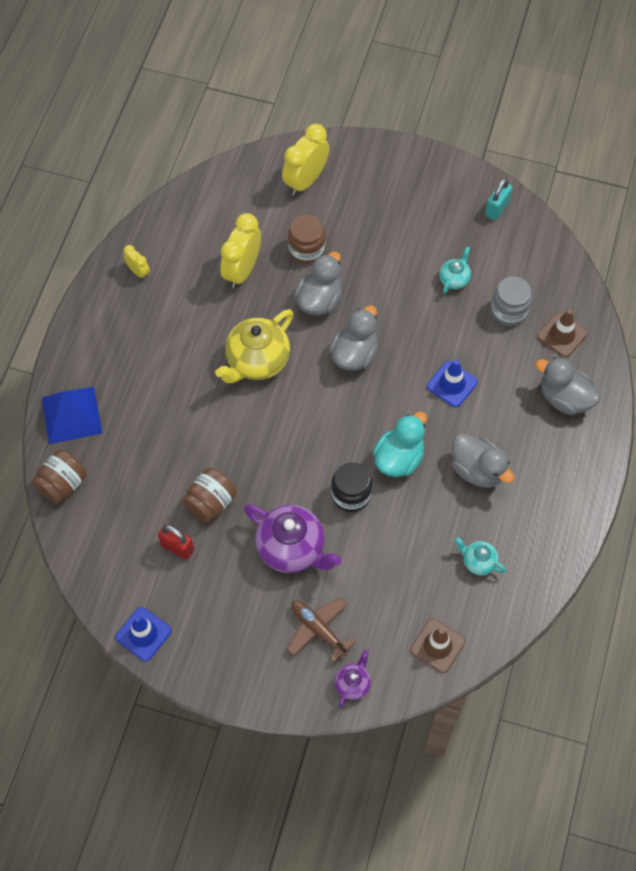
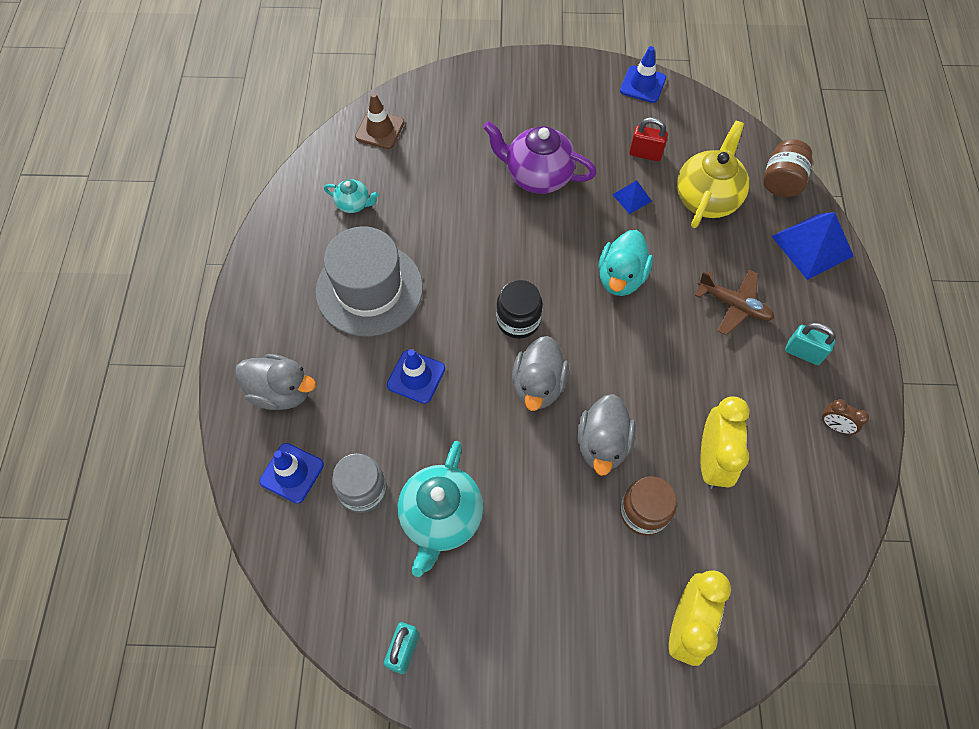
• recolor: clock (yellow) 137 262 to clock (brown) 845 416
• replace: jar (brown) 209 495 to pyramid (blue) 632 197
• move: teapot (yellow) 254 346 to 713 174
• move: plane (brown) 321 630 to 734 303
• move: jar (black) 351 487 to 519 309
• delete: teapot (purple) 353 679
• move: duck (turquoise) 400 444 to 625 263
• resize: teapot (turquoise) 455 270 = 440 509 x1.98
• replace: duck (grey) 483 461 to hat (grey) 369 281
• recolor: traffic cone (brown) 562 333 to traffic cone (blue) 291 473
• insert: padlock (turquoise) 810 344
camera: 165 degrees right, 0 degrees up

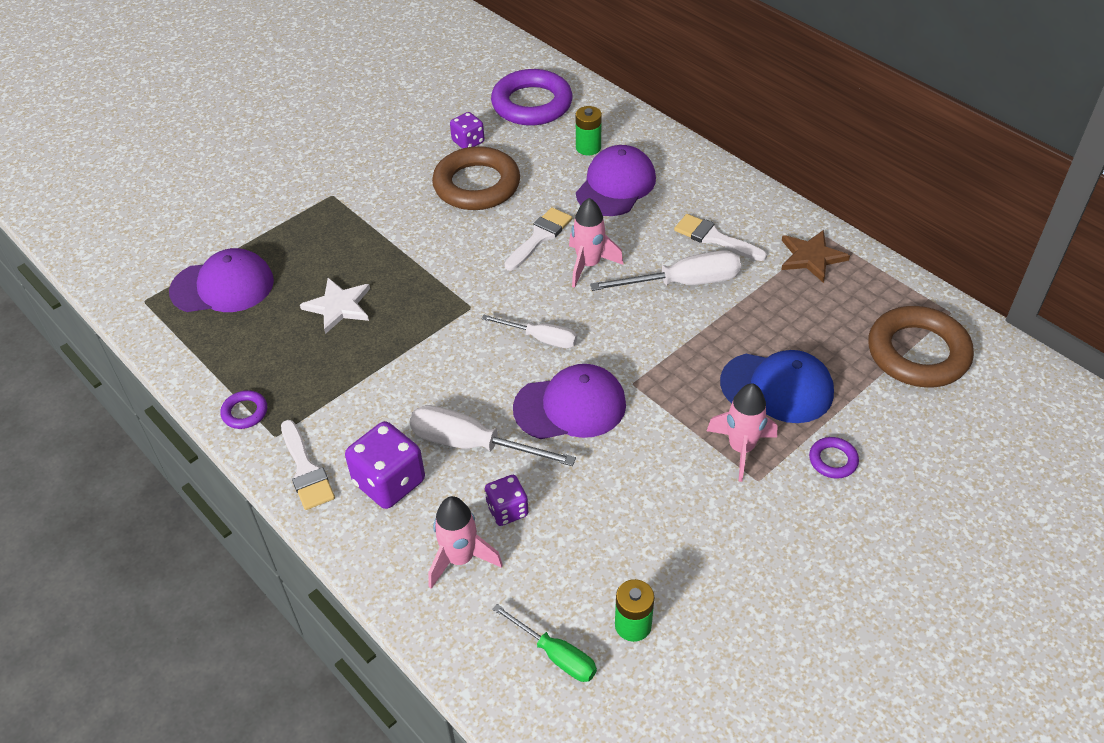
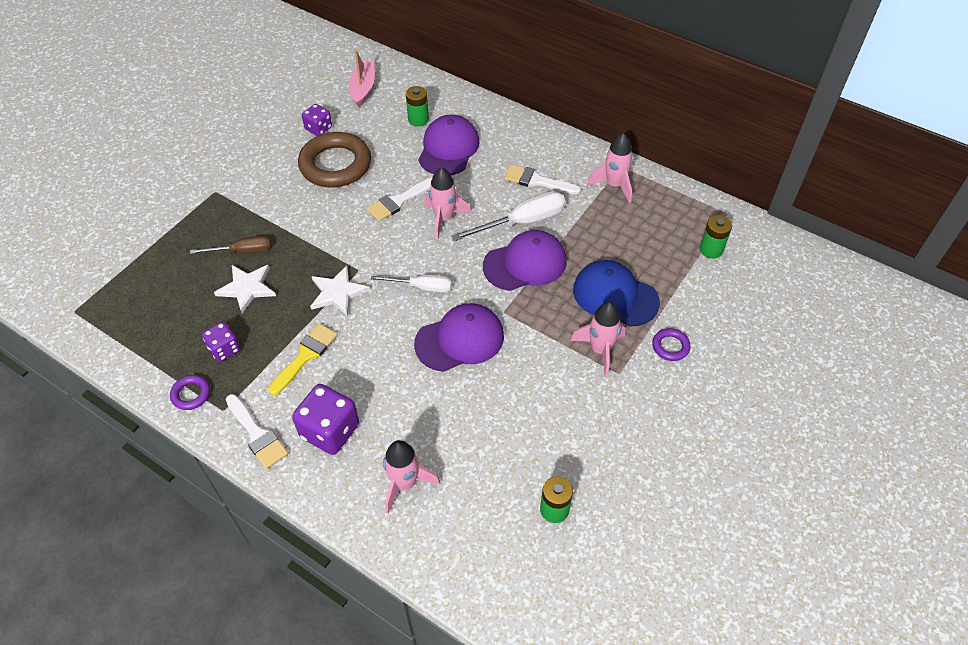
• move: cap (purple) 221 280 to 525 260
• delete: screwdriver (white) 493 435
• move: dice (purple) 506 500 to 221 342
• replace: ring (purple) 532 97 to boat (pink) 361 78
• delete: screwdriver (green) 544 643
• rotate: brush (white) 538 239 = 399 200 150 degrees counterclockwise
• rotate: cap (blue) 777 386 = 616 293 150 degrees counterclockwise
• replace: star (brown) 815 256 to rocket (pink) 610 168
• replace: ring (brown) 921 347 to battery (green) 716 236
• insert: screwdriver (brown) 230 245
• insert: brush (yellow) 303 359
• insert: star (white) 340 290
camera: 15 degrees left, 5 degrees up

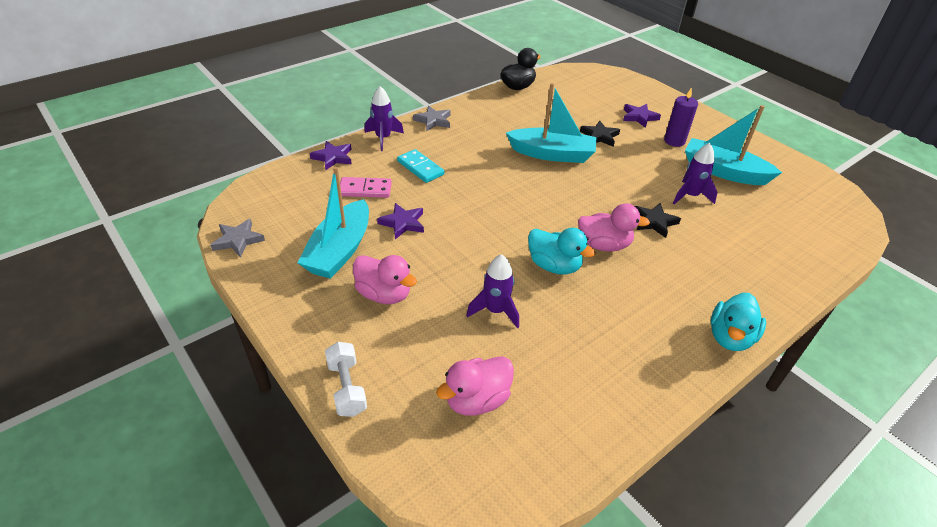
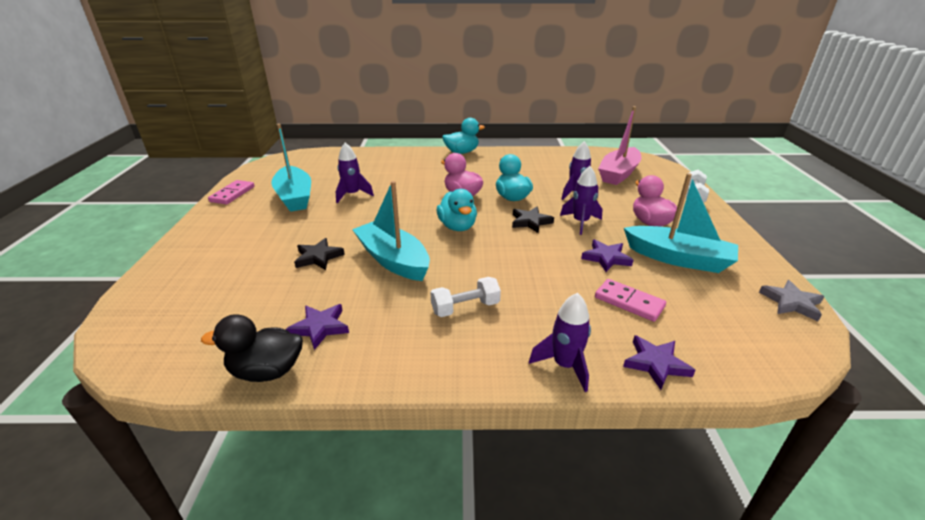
• rotate: boat (turquoise) 333 222 = 681 223 60 degrees clockwise
• delete: domino (turquoise) 420 166
• delete: star (grey) 432 118
• replace: duck (pink) 475 386 to boat (pink) 619 145
• move: star (purple) 642 116 to 317 327
• move: star (black) 658 220 to 533 220
• delete: candle (purple) 681 117
• insert: domino (pink) 231 192
• insert: dumbbell (white) 465 297
• insert: duck (turquoise) 457 210
• insert: rocket (purple) 581 200
camera: 140 degrees left, 10 degrees down

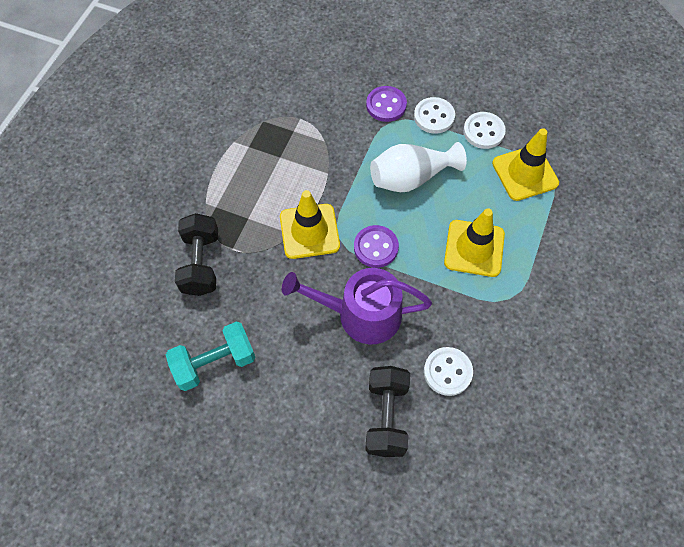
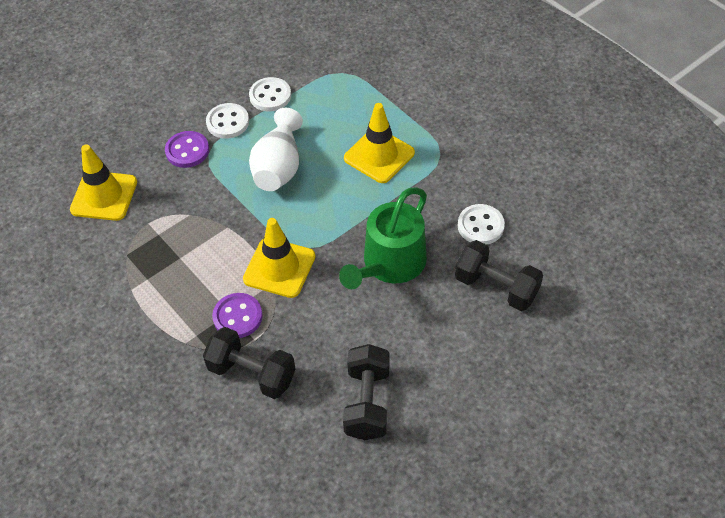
• recolor: dumbbell (turquoise) 211 356 to dumbbell (black) 366 392
• recolor: watering can (purple) 357 306 to watering can (green) 383 238
• move: button (purple) 376 246 to 237 315
• move: traffic cone (yellow) 525 164 to 103 182
camera: 60 degrees left, 10 degrees down

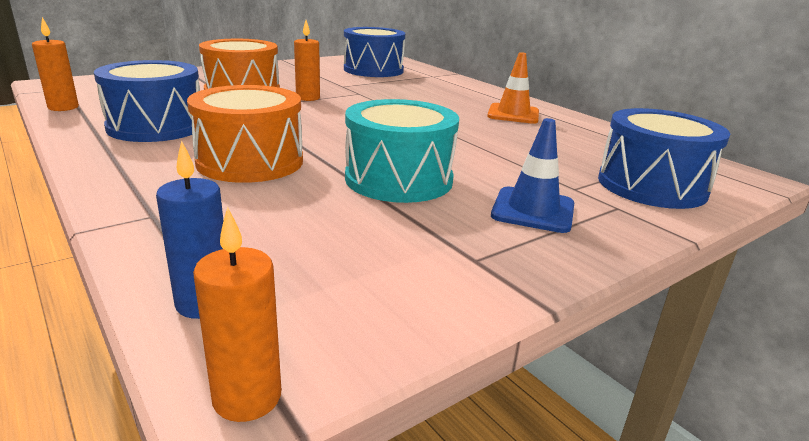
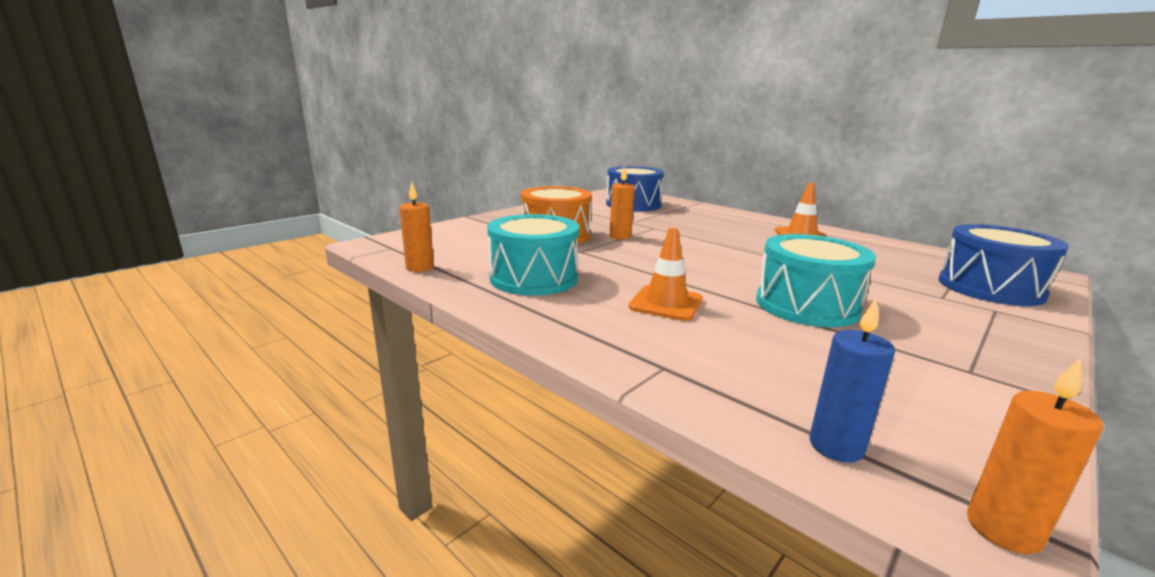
• recolor: drum (blue) 147 101 to drum (turquoise) 533 255
• replace: drum (orange) 245 134 to traffic cone (orange) 666 274
• delete: traffic cone (blue) 532 175
camera: 10 degrees left, 5 degrees down

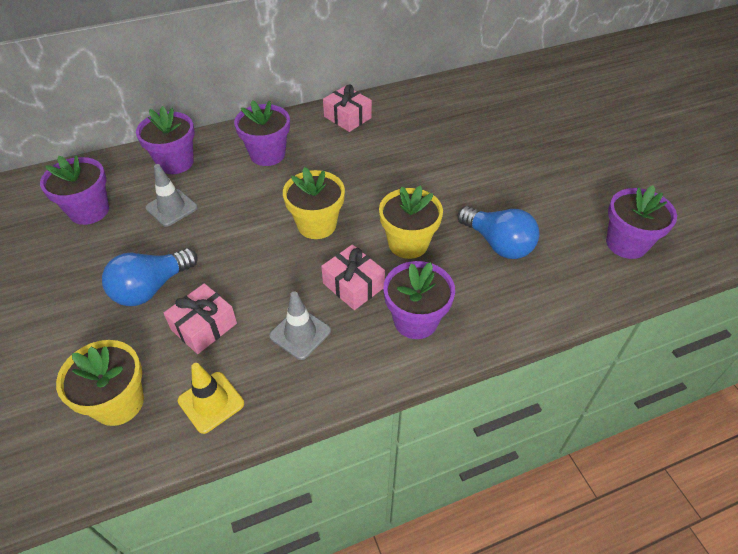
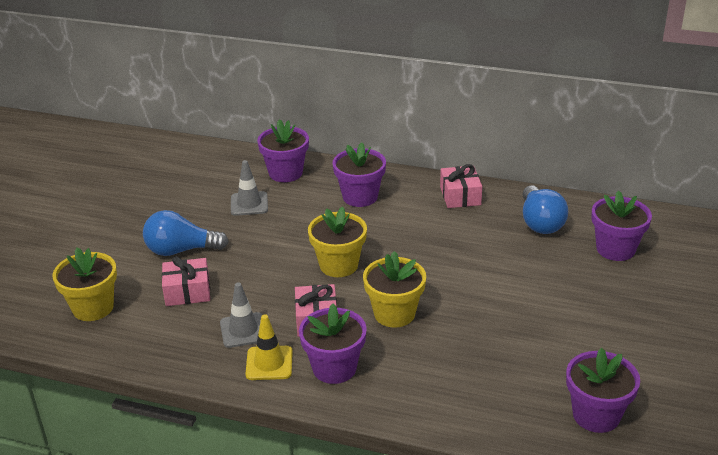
• move: flower pot (purple) 74 190 to 621 226
• move: traffic cone (yellow) 211 398 to 269 347
• move: light bulb (blue) 499 232 to 545 209
camera: 40 degrees right, 15 degrees down

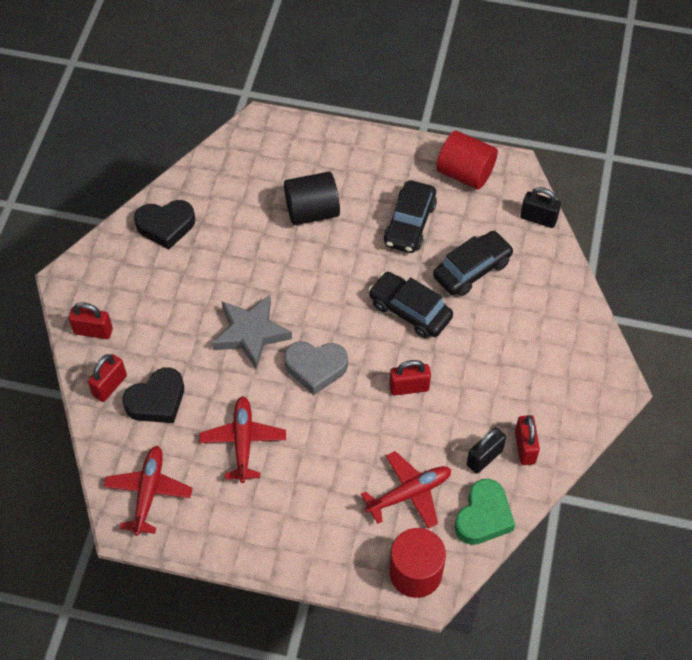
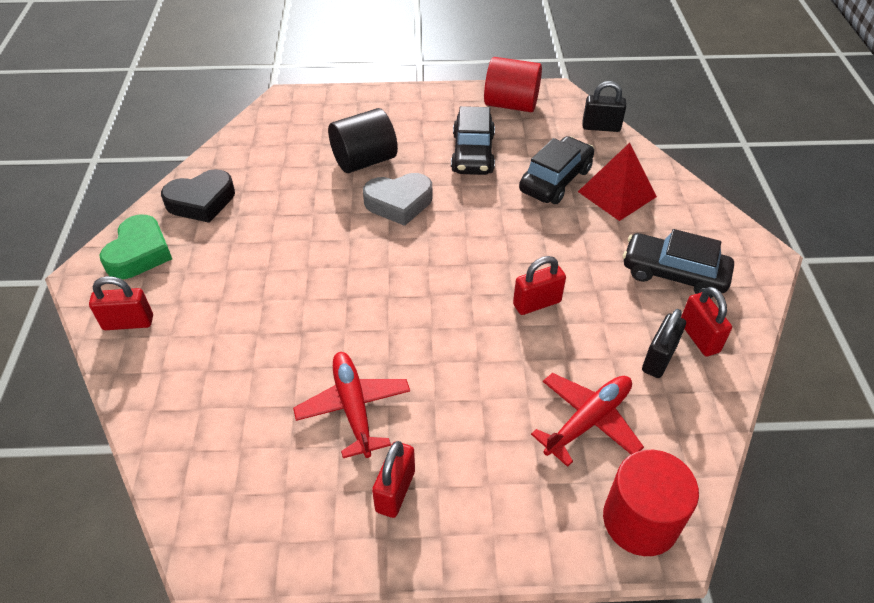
• move: padlock (red) 107 378 to 393 479
• delete: plane (red) 148 491
• delete: heart (black) 153 395
• delete: star (grey) 252 332
• move: heart (grey) 316 368 to 397 199
• move: car (black) 410 305 to 678 263
• move: heart (green) 484 512 to 136 247
• insert: pyramid (red) 617 182
camera: 15 degrees left, 10 degrees down

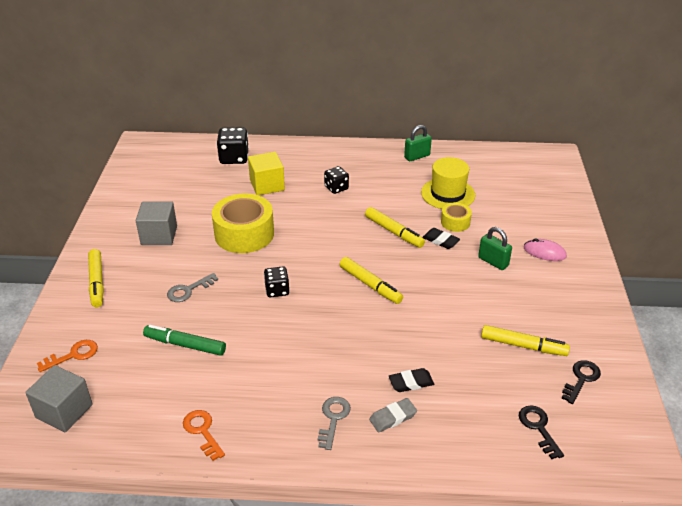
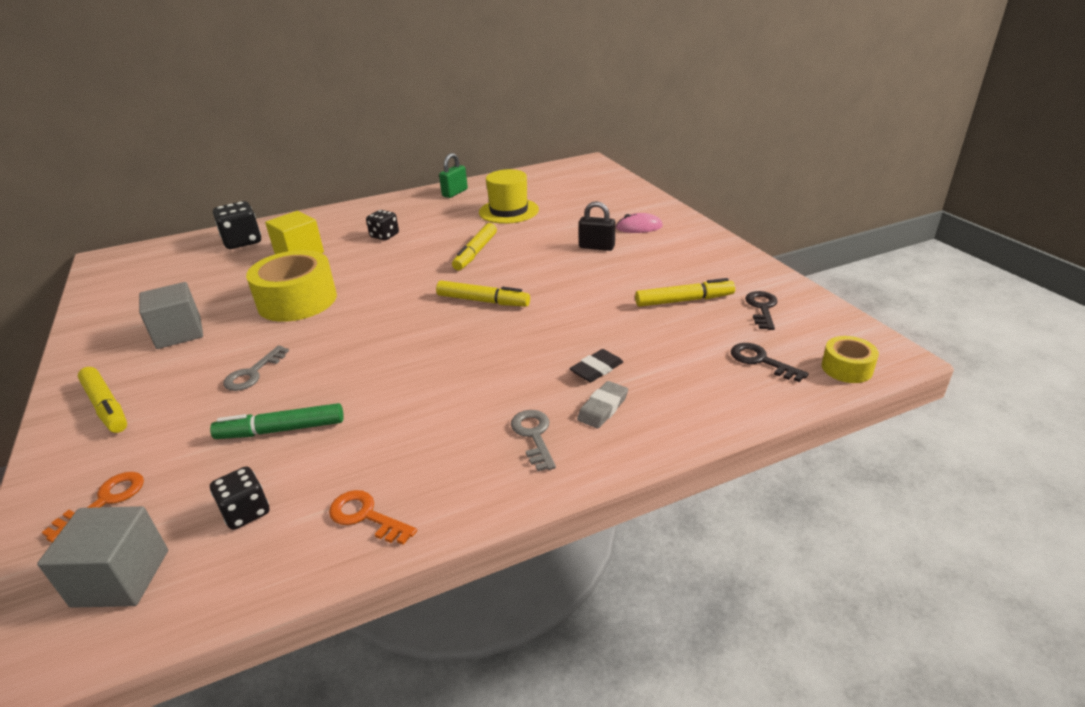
• move: dice (black) 277 281 to 239 498
• rotate: marker (yellow) 395 227 = 474 246 90 degrees clockwise
• delete: eraser (black) 441 238
• move: tape (yellow) 456 217 to 850 359
• recolor: padlock (green) 495 248 to padlock (black) 597 226
camera: 25 degrees left, 5 degrees down

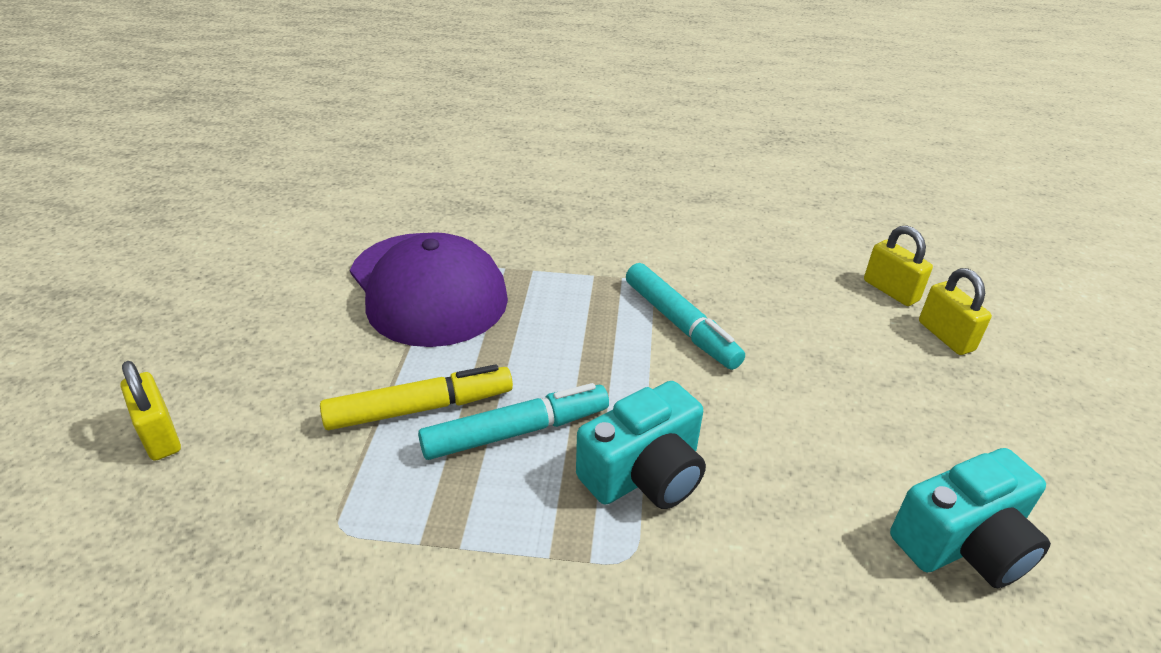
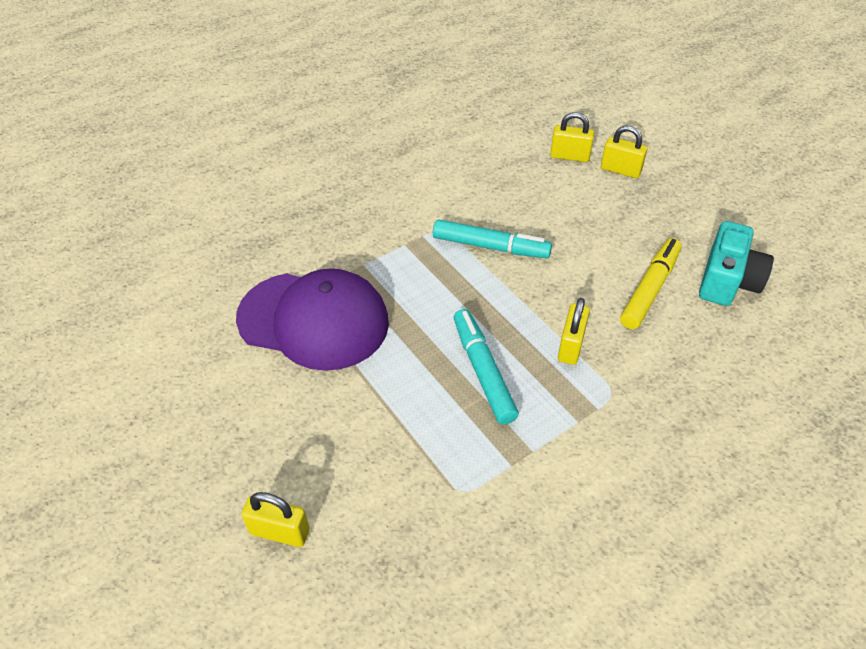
• move: marker (yellow) 416 397 to 650 283
• rotate: marker (turquoise) 513 421 = 486 367 45 degrees counterclockwise
• replace: camera (turquoise) 641 445 to padlock (yellow) 574 331
camera: 40 degrees left, 10 degrees up

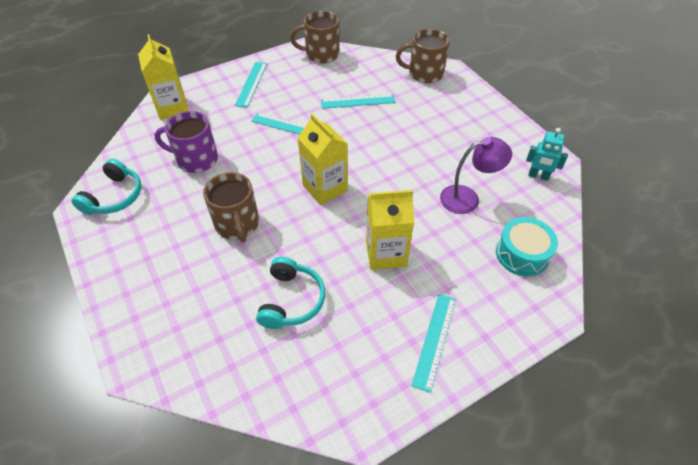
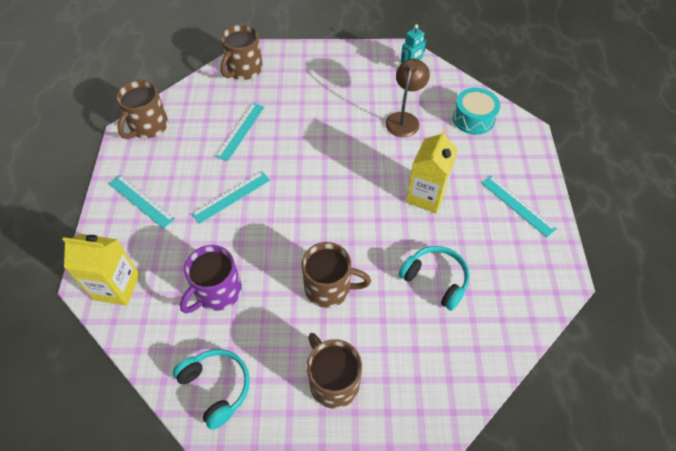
• delete: carton (yellow) 322 159
• recolor: lamp (purple) 476 175 to lamp (brown) 407 97
• insert: mug (brown) 334 371
camera: 60 degrees left, 5 degrees up

